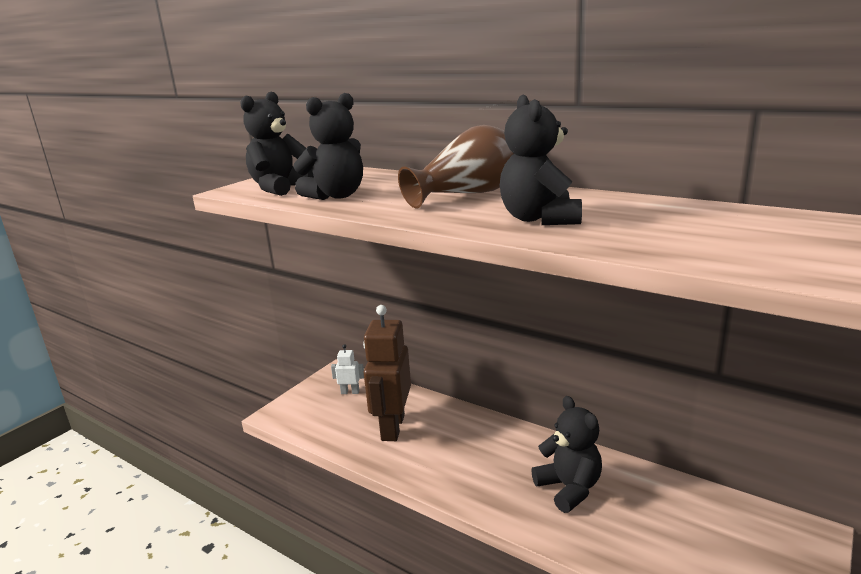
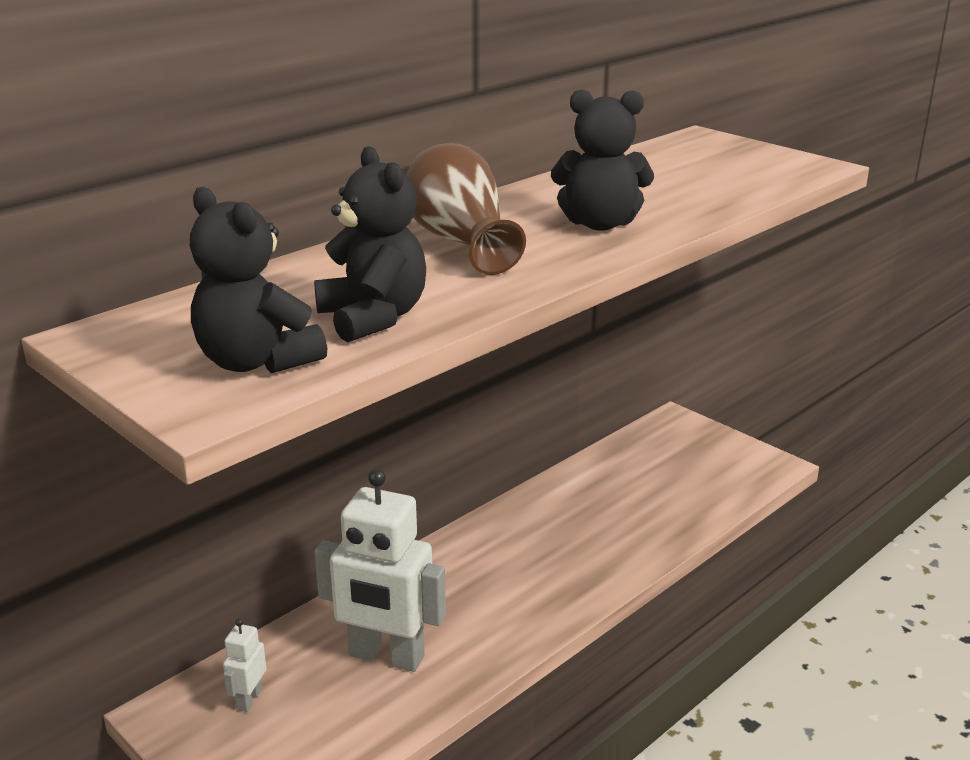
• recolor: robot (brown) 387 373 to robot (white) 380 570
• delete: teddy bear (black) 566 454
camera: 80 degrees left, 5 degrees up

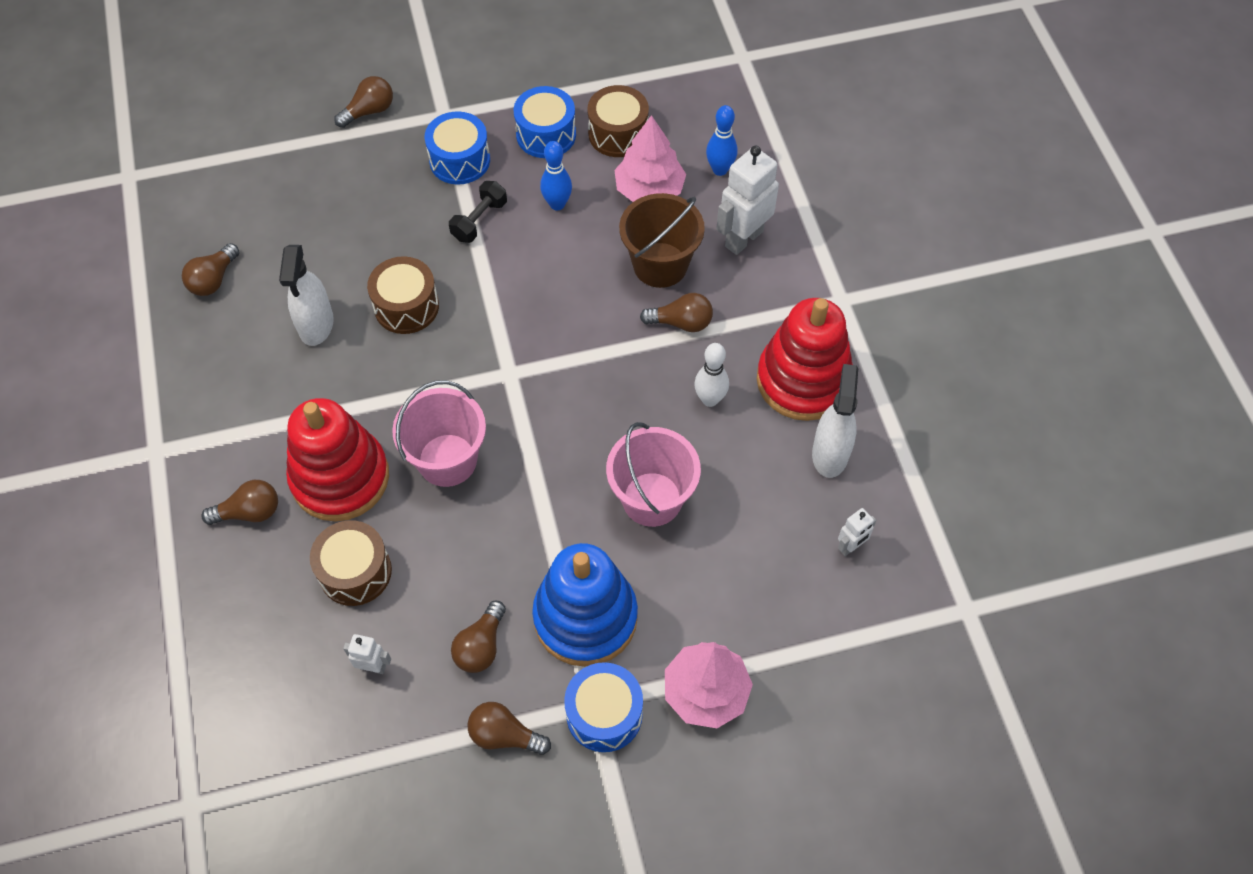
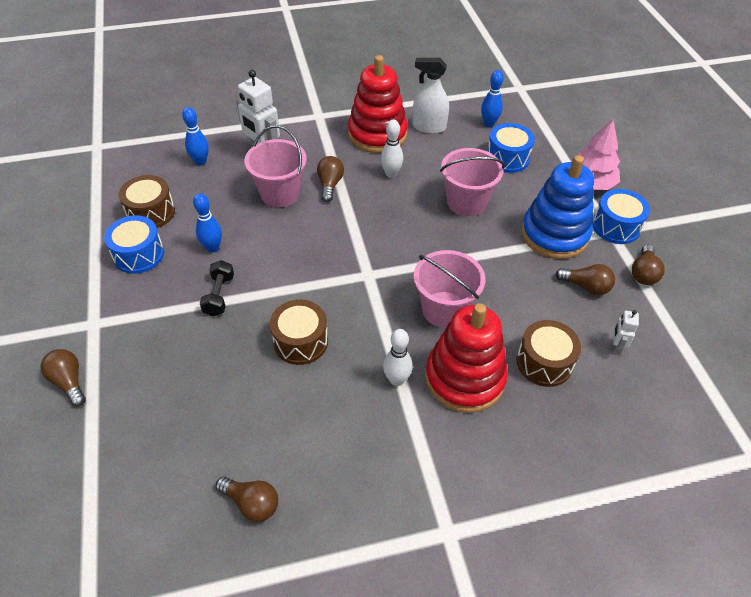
• delete: light bulb (brown) 239 502
• delete: spray bottle (white) 306 295
• move: drum (blue) 457 148 to 511 148
• rotate: dumbbell (black) 478 212 = 217 288 60 degrees clockwise
• delete: tree (pink) 650 158
• recolor: bucket (brown) 662 240 to bucket (pink) 275 166
• replace: robot (white) 857 532 to bowling pin (blue) 492 98
• insert: bowling pin (white) 398 357
camera: 90 degrees left, 10 degrees down

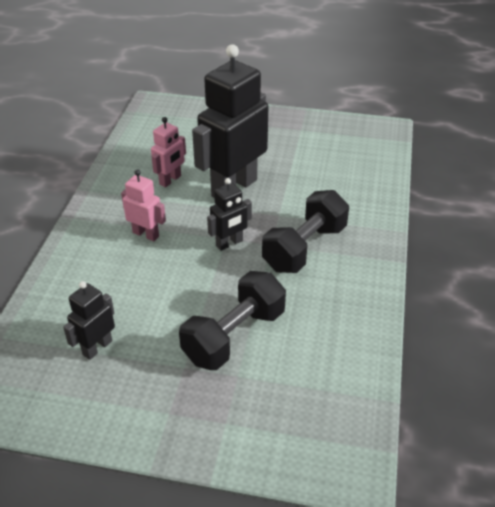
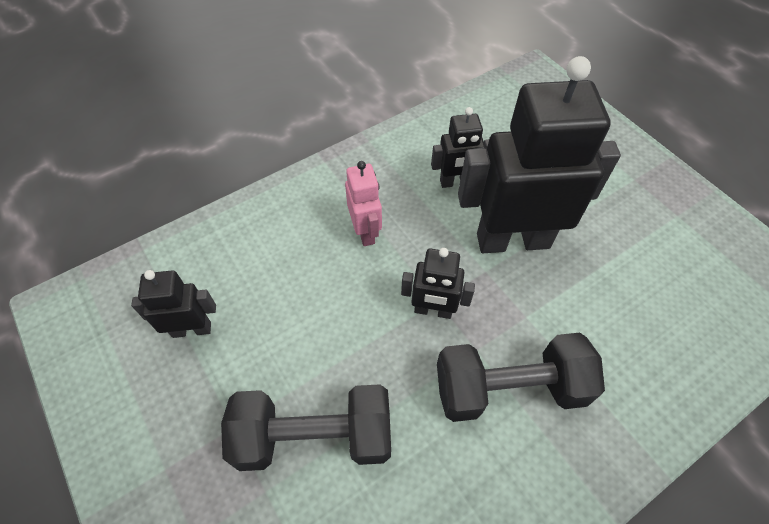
• recolor: robot (pink) 168 152 to robot (black) 460 147
camera: 45 degrees right, 15 degrees up

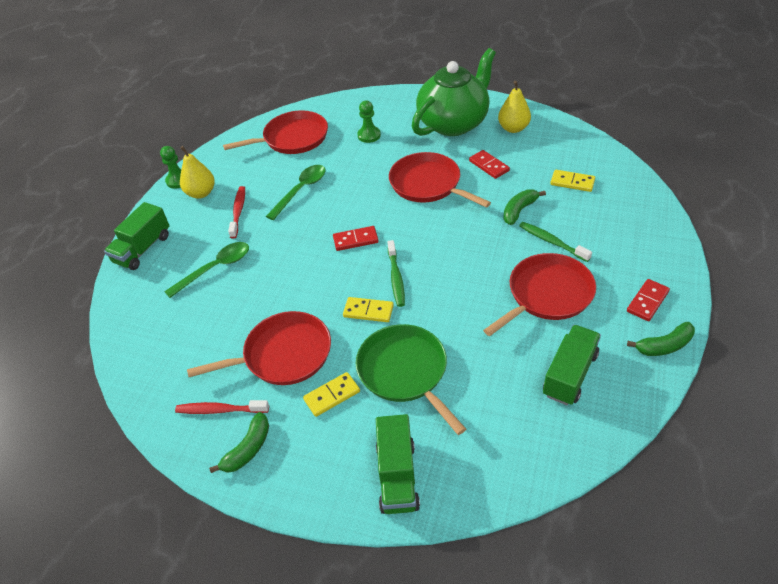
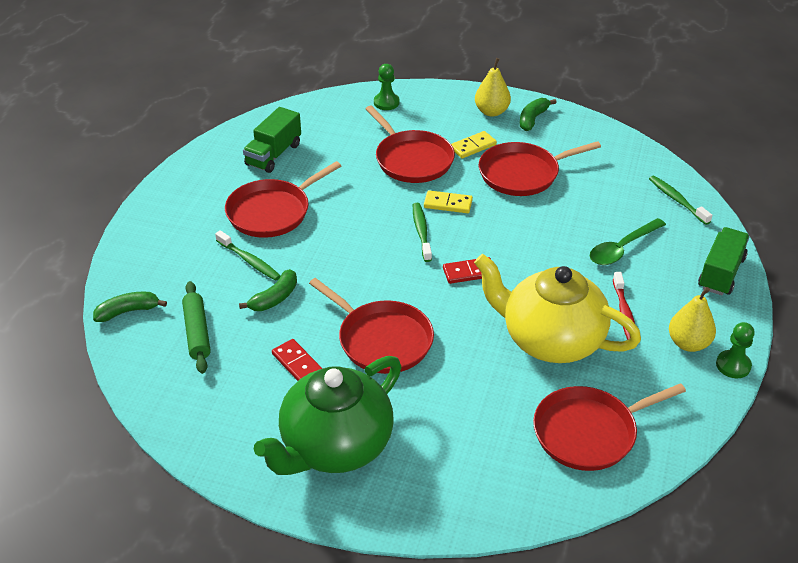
• delete: toothbrush (red) 222 407
• replace: spoon (green) 296 192 to teapot (yellow) 557 308
• recolor: pan (green) 411 379 to pan (red) 410 144
• move: pawn (green) 369 121 to 387 87
• delete: truck (green) 398 464
• move: pear (yellow) 514 107 to 493 87
• replace: domino (yellow) 572 181 to rolling pin (green) 196 327
• delete: domino (red) 648 300
• move: banana (green) 661 339 to 130 307
• insert: toothbrush (green) 681 200
camera: 175 degrees right, 5 degrees down

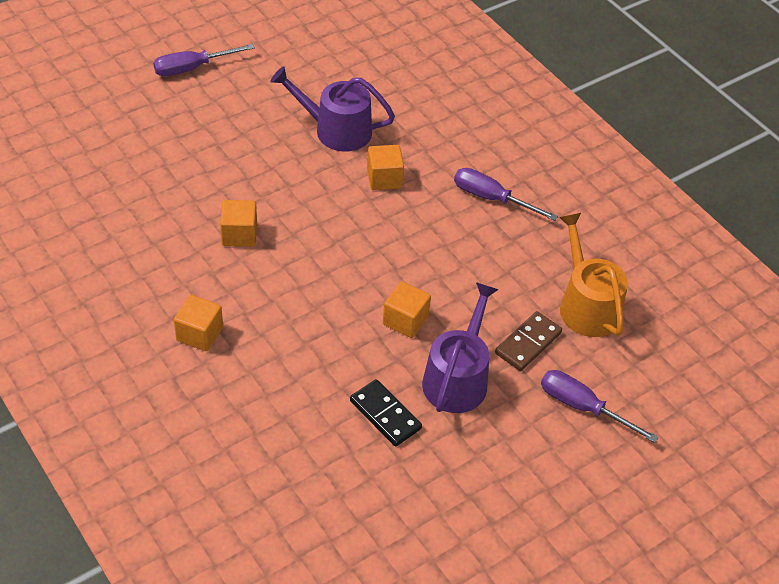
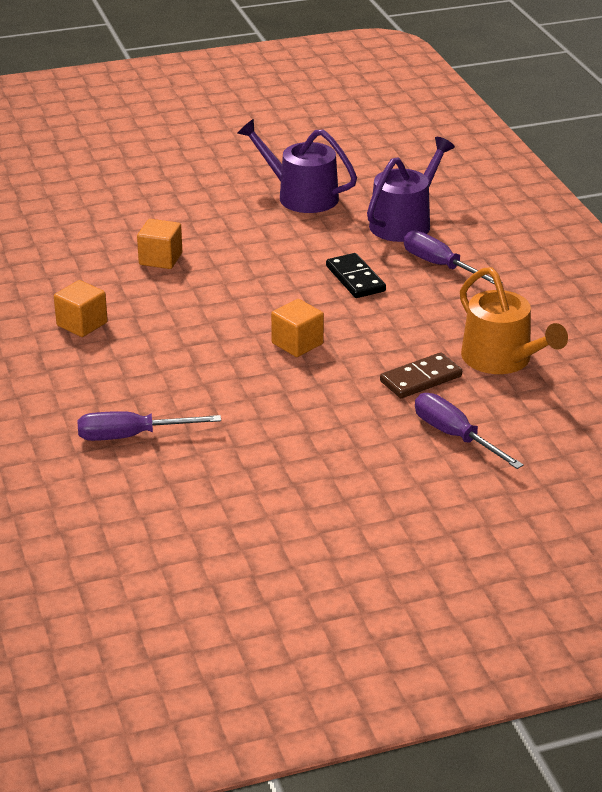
• move: screwdriver (purple) 204 60 to 149 426
• move: domino (black) 386 412 to 356 275
• delete: cube (orange) 385 167
• move: watering can (purple) 460 347 to 411 189
• rotate: watering can (orange) 593 275 = 514 320 150 degrees clockwise
camera: 20 degrees right, 15 degrees down

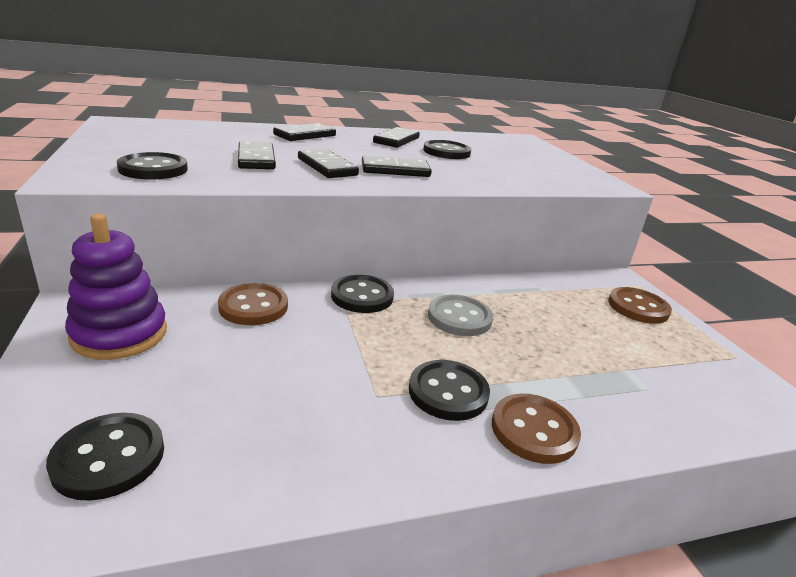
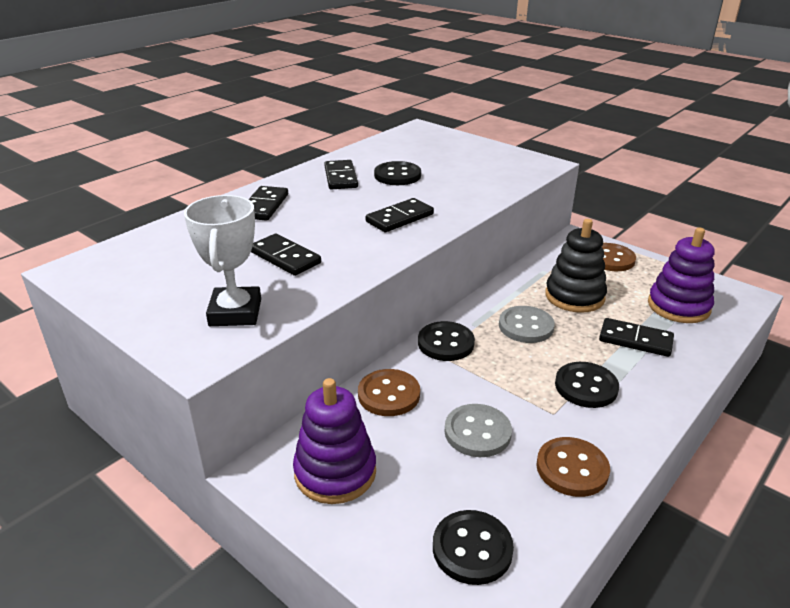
• replace: button (black) 152 166 to trophy (white) 222 260
• move: domino (black) 328 163 to 636 337
• move: button (brown) 536 428 to 573 467
• insert: button (grey) 478 430
• insert: stacking toy (black) 576 266
• insert: stacking toy (purple) 681 275
camera: 30 degrees left, 5 degrees up

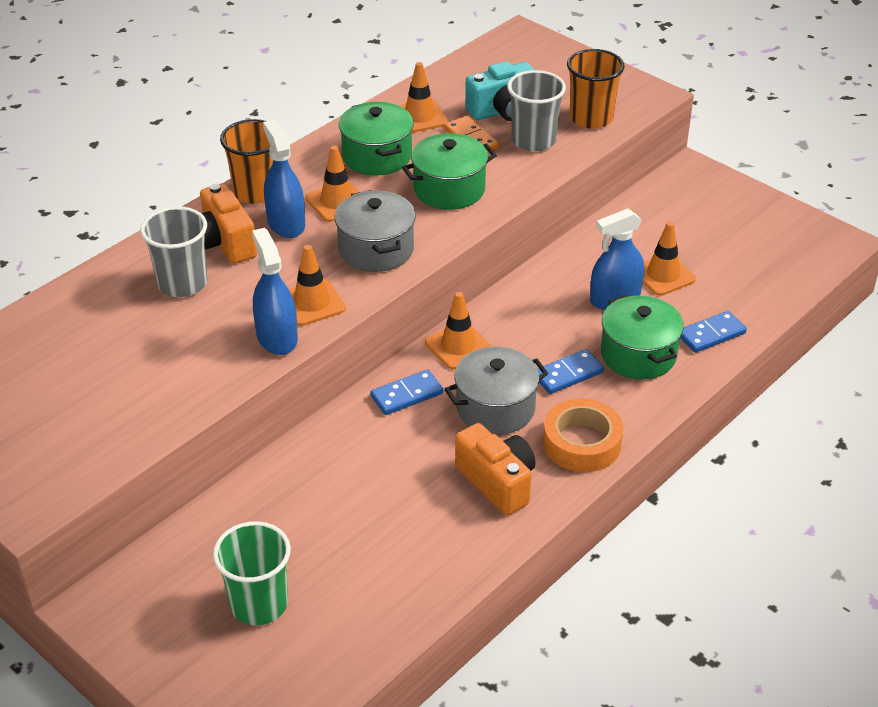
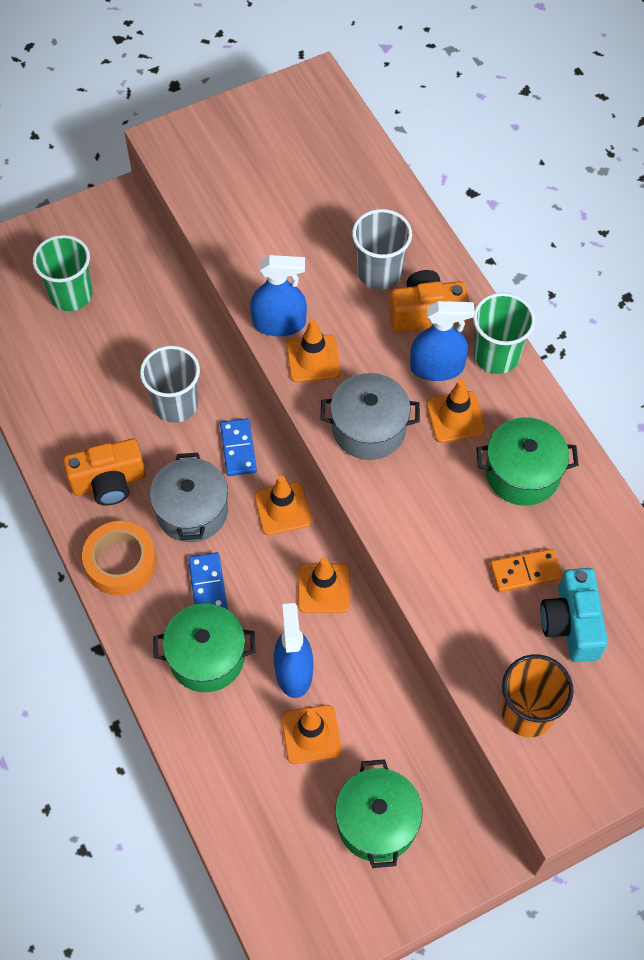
• recolor: cup (orange) 246 161 to cup (green) 504 333
• move: traffic cone (orange) 423 97 to 324 585
• move: pot (green) 449 171 to 379 813
• move: cup (grey) 536 110 to 170 384
• delete: domino (blue) 713 332
camera: 110 degrees right, 20 degrees up

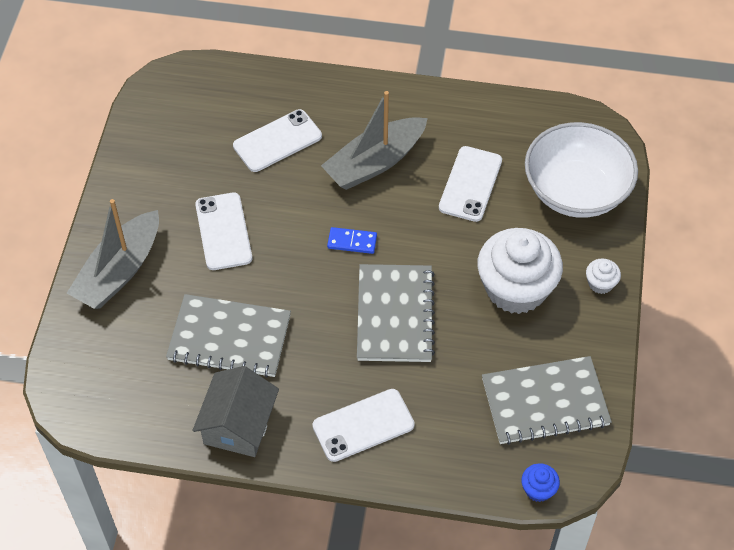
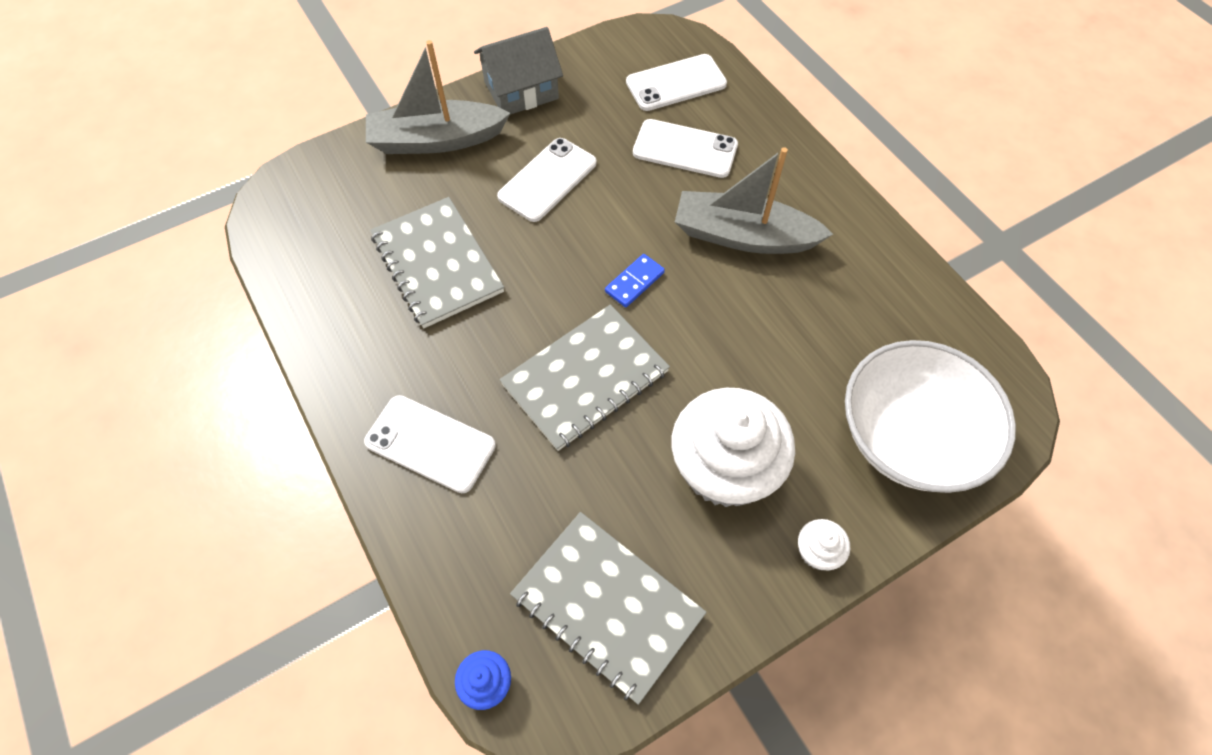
• move: house (grey) 236 411 to 518 71
• rotate: domino (blue) 352 240 = 635 280 75 degrees clockwise
• move: phone (white) 470 184 to 676 82
camera: 50 degrees right, 5 degrees up

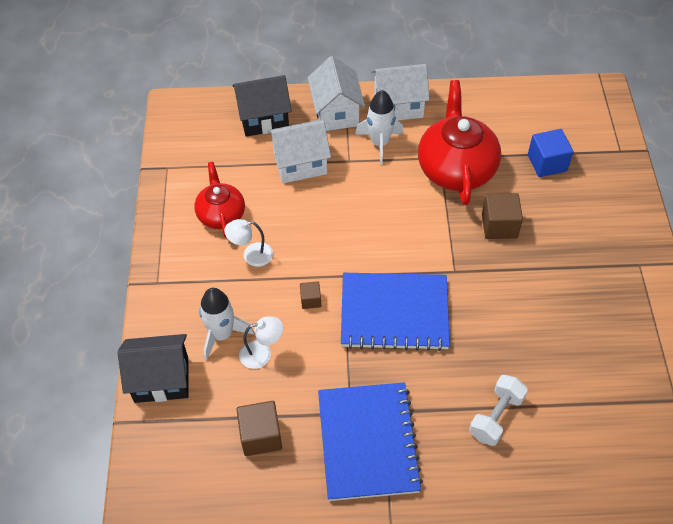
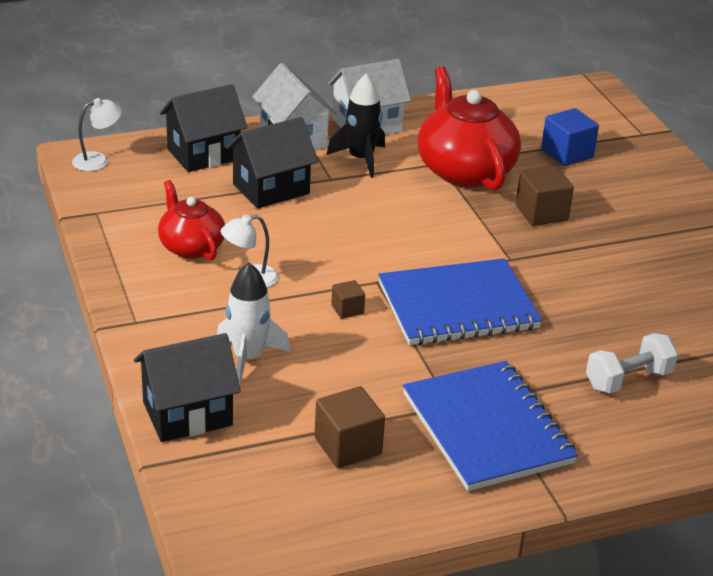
• move: lamp (white) 261 342 to 97 134
• recolor: house (white) 299 151 to house (black) 272 163
• recolor: rocket (white) 379 127 to rocket (black) 356 126
• rotate: dumbbell (white) 498 410 = 632 363 45 degrees clockwise
camera: 20 degrees left, 20 degrees down

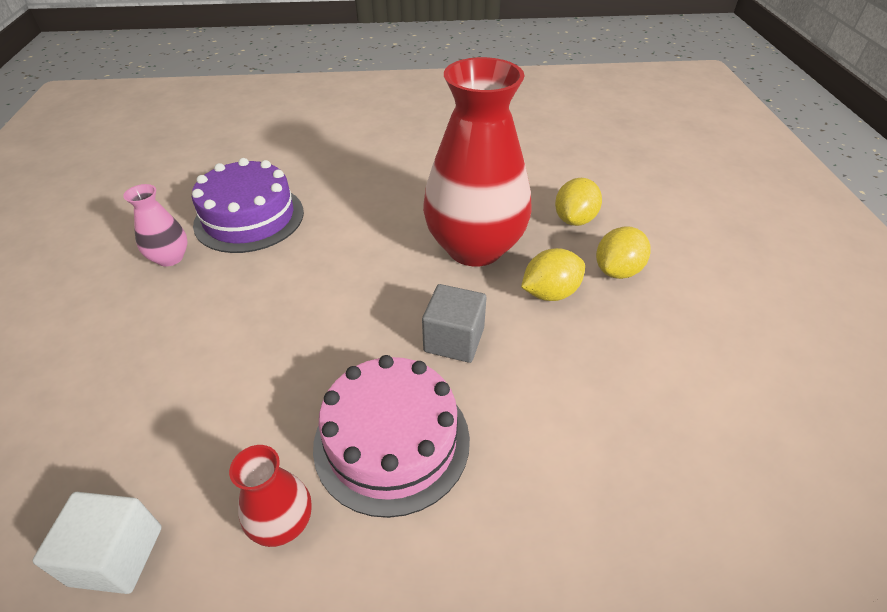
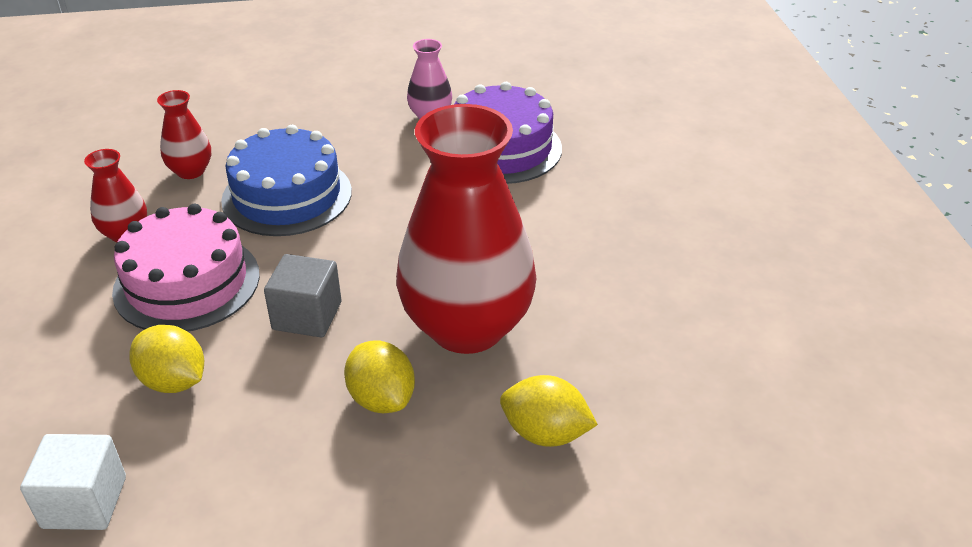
• move: cube (white) 97 543 to 73 482
• move: lemon (yellow) 623 252 to 166 359
• insert: vase (red) 184 134
• insert: cake (blue) 286 180
camera: 85 degrees right, 5 degrees down

